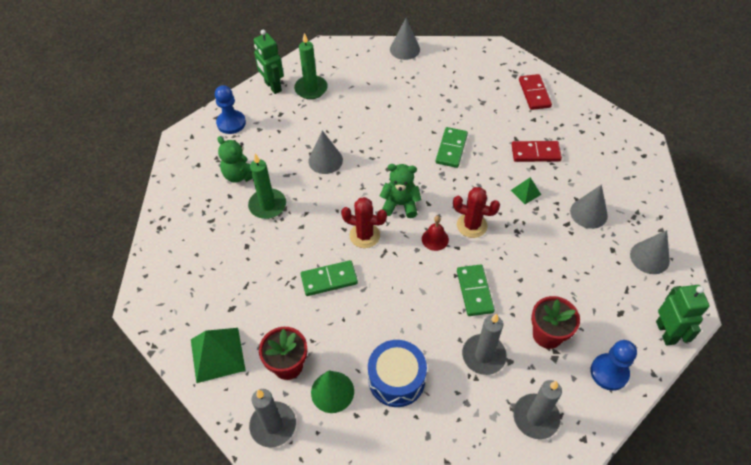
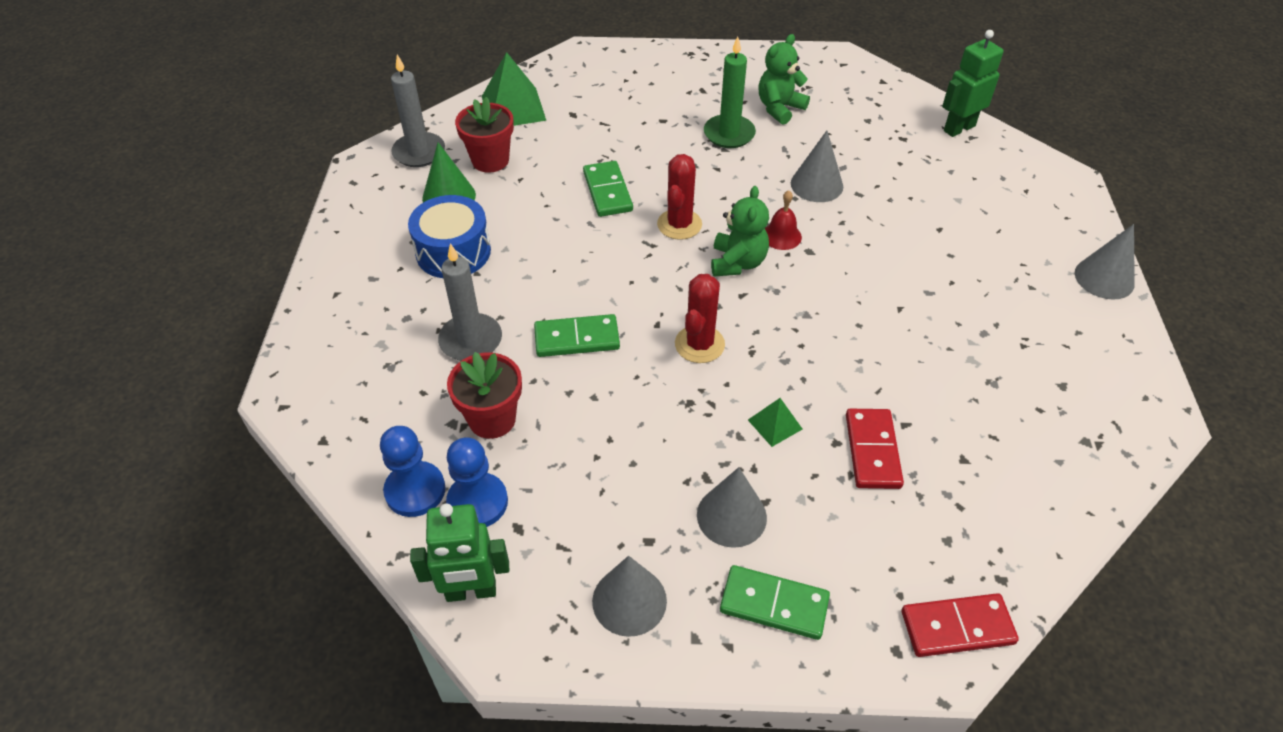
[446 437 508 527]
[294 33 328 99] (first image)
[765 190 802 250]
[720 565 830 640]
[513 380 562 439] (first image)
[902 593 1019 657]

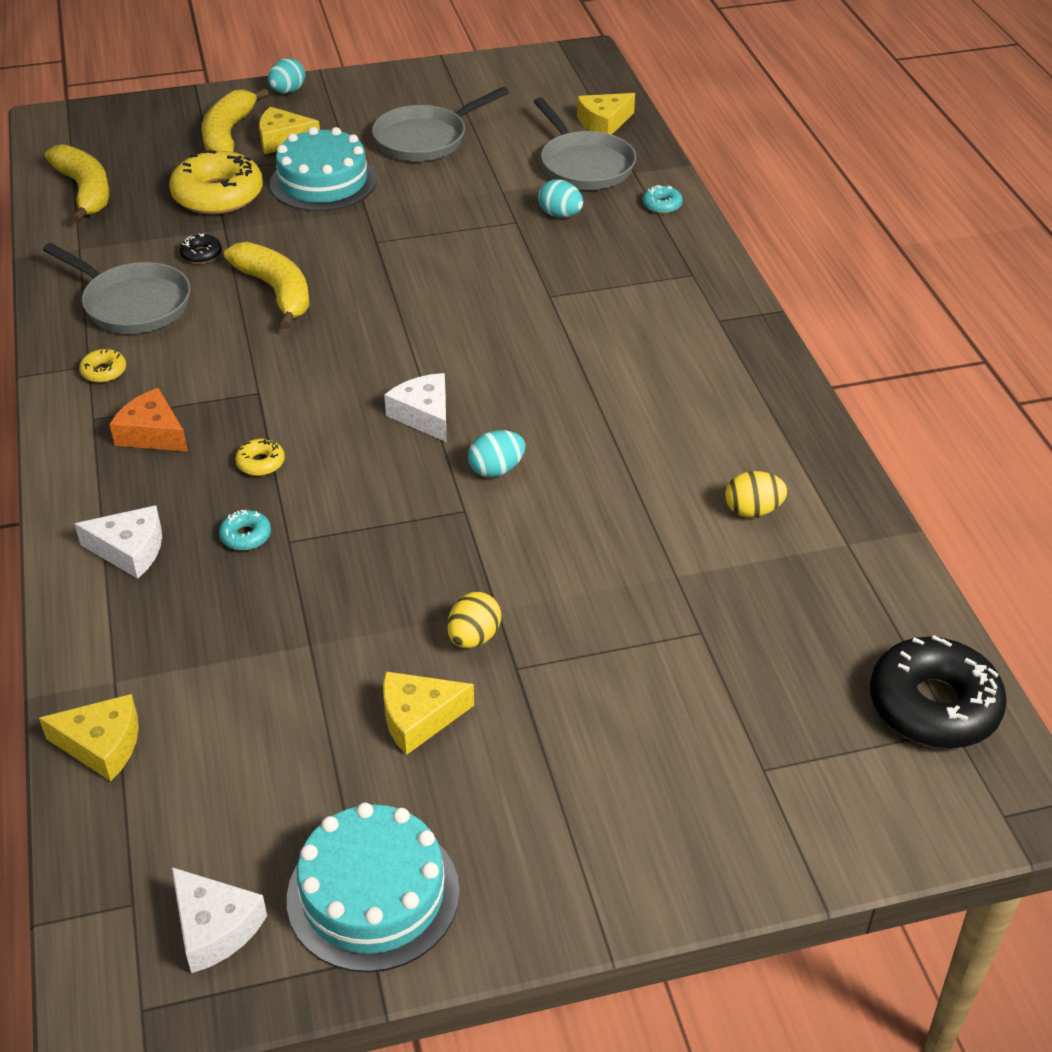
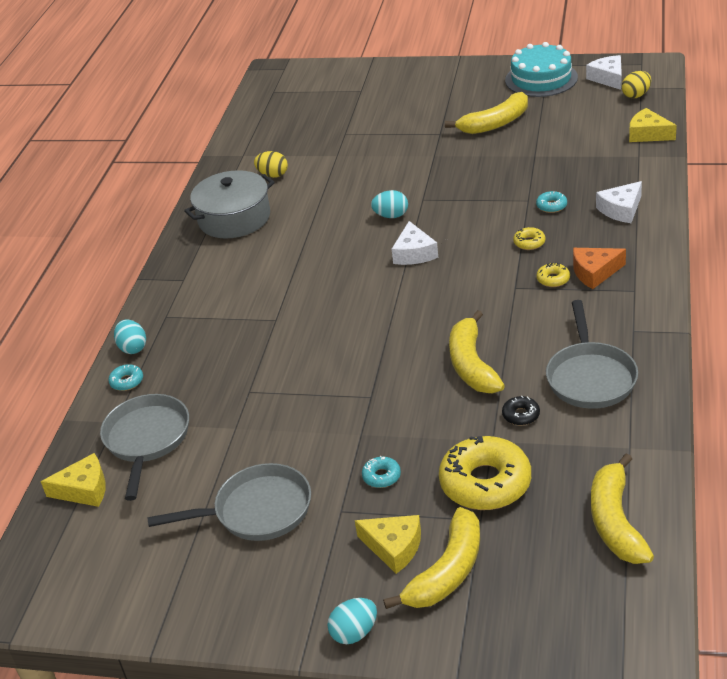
[546 300 638 409]
[596 181 642 223]
[537 263 570 287]
[573 248 626 289]
[362 456 401 488]
[445 92 528 134]
[622 71 651 98]
[114 319 146 354]
[870 635 1007 749] (first image)
[184 170 275 238]

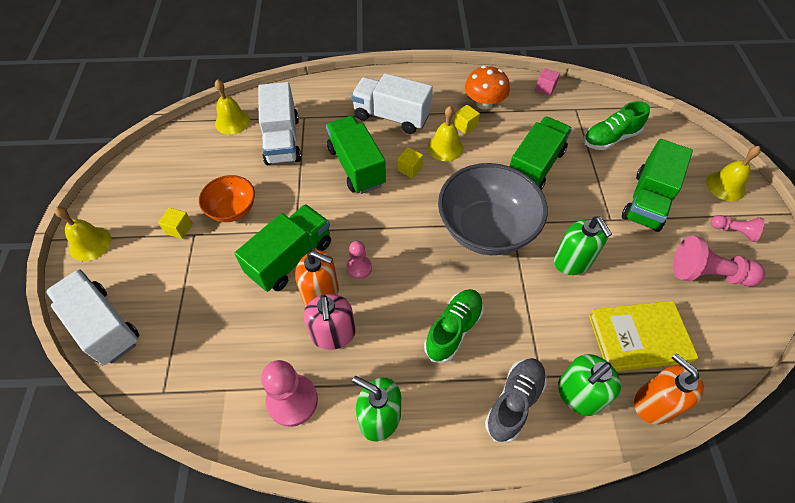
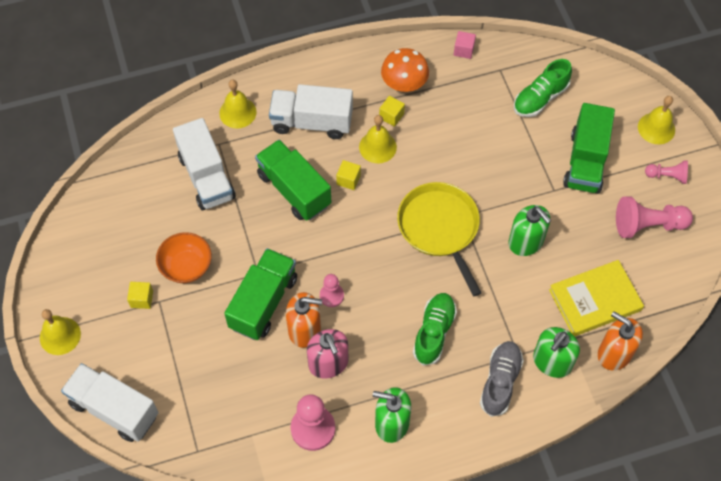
[219 80 256 128]
[397 182 482 296]
[510 117 572 190] (first image)

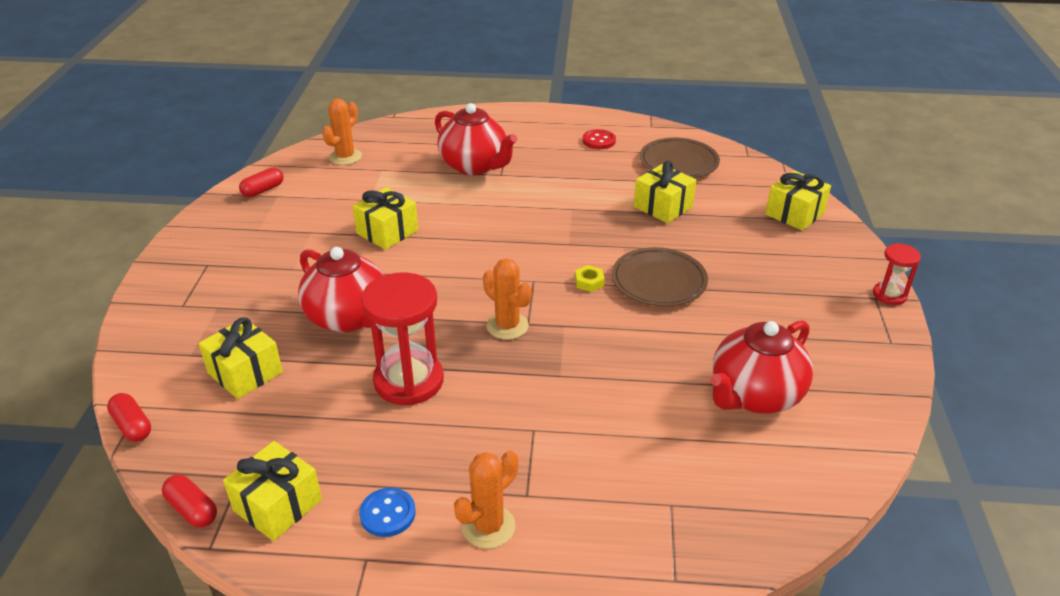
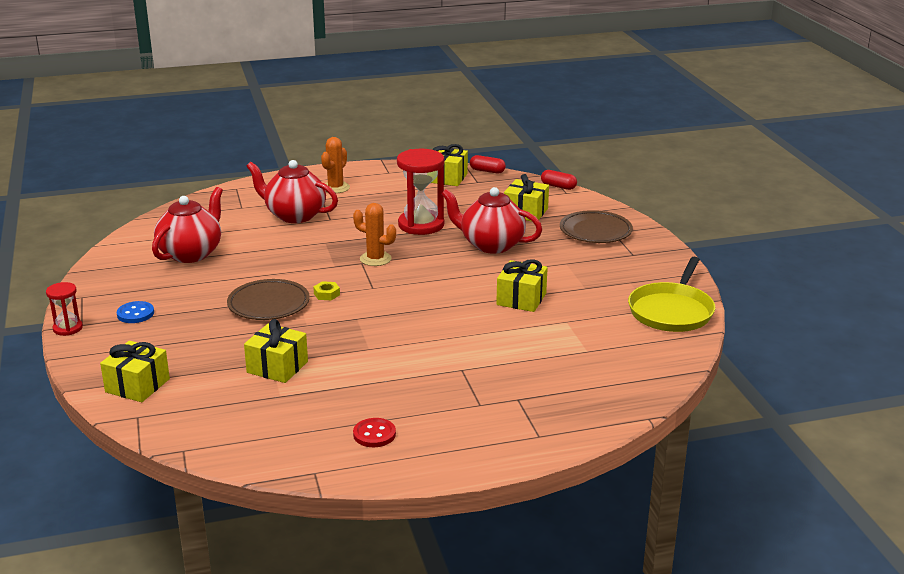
[628 257 715 332]
[322 99 362 165] (first image)
[117 301 154 323]
[246 160 338 223]
[560 210 633 243]

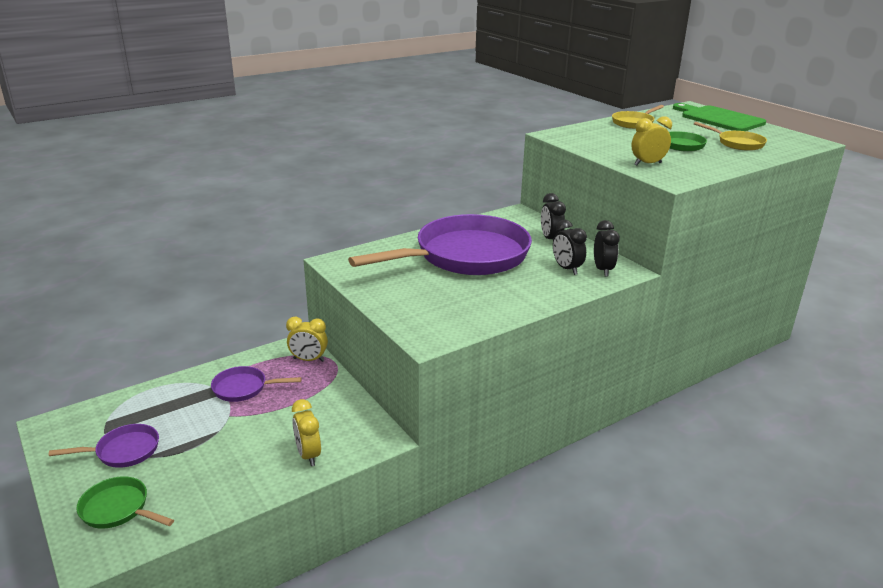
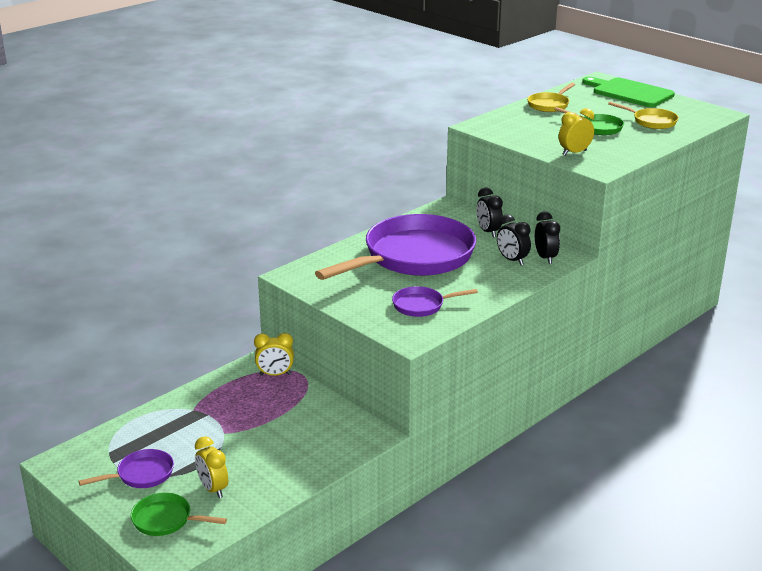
[392 286 478 317]
[195 436 228 498]

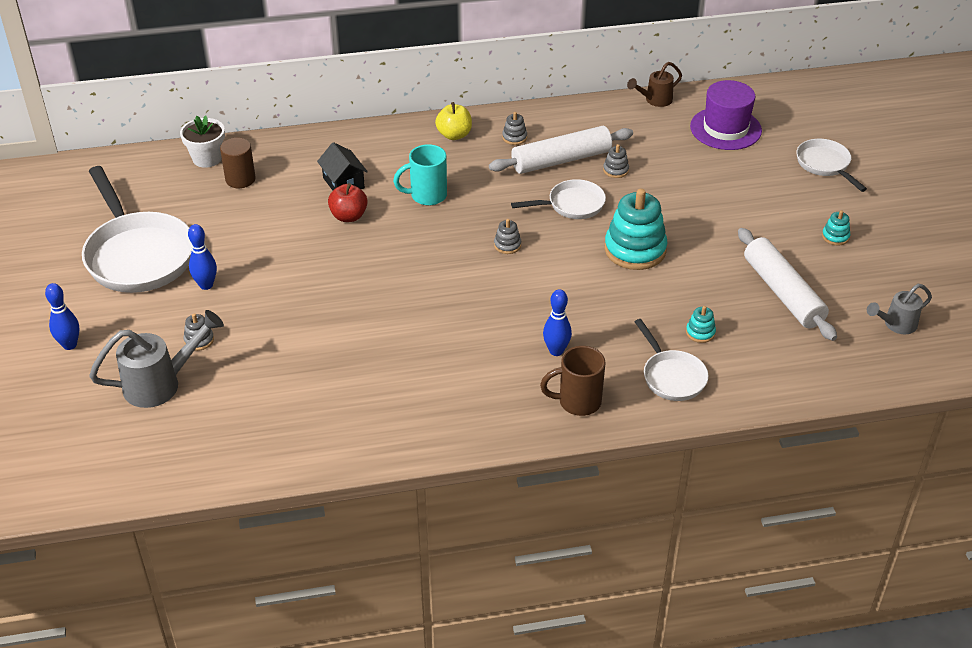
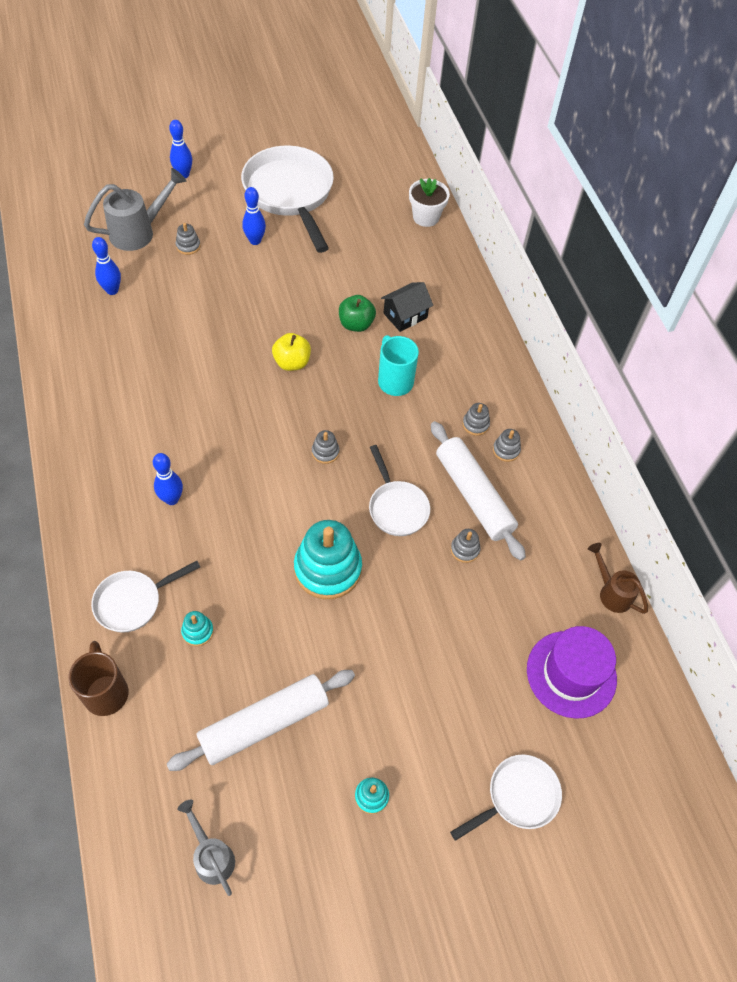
[241 146 334 253]
[84 168 187 251]
[220 138 256 188] (first image)
[339 295 376 332]
[272 333 311 371]
[68 641 128 716]
[92 237 121 295]
[462 403 490 436]

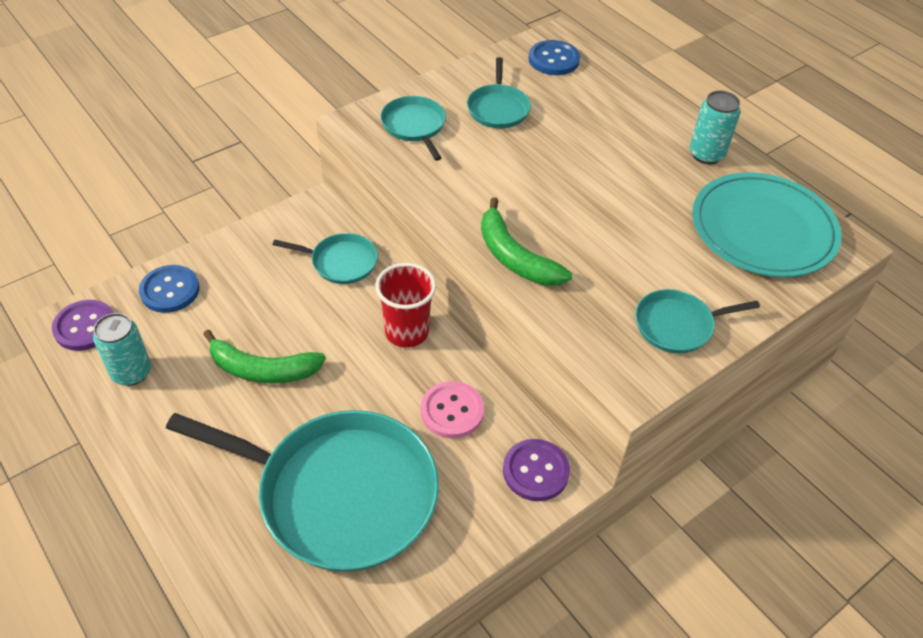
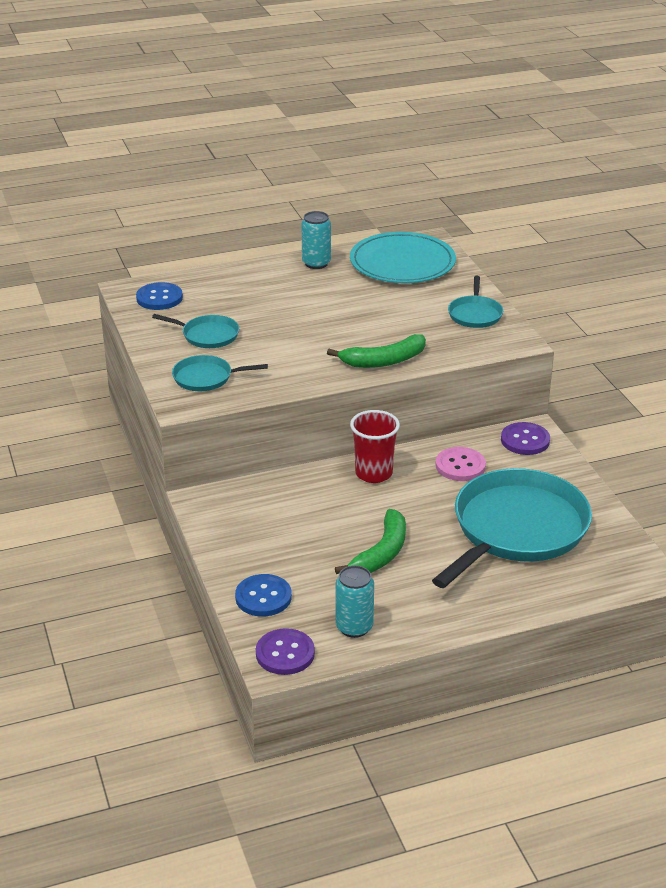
[273 233 378 284] (first image)

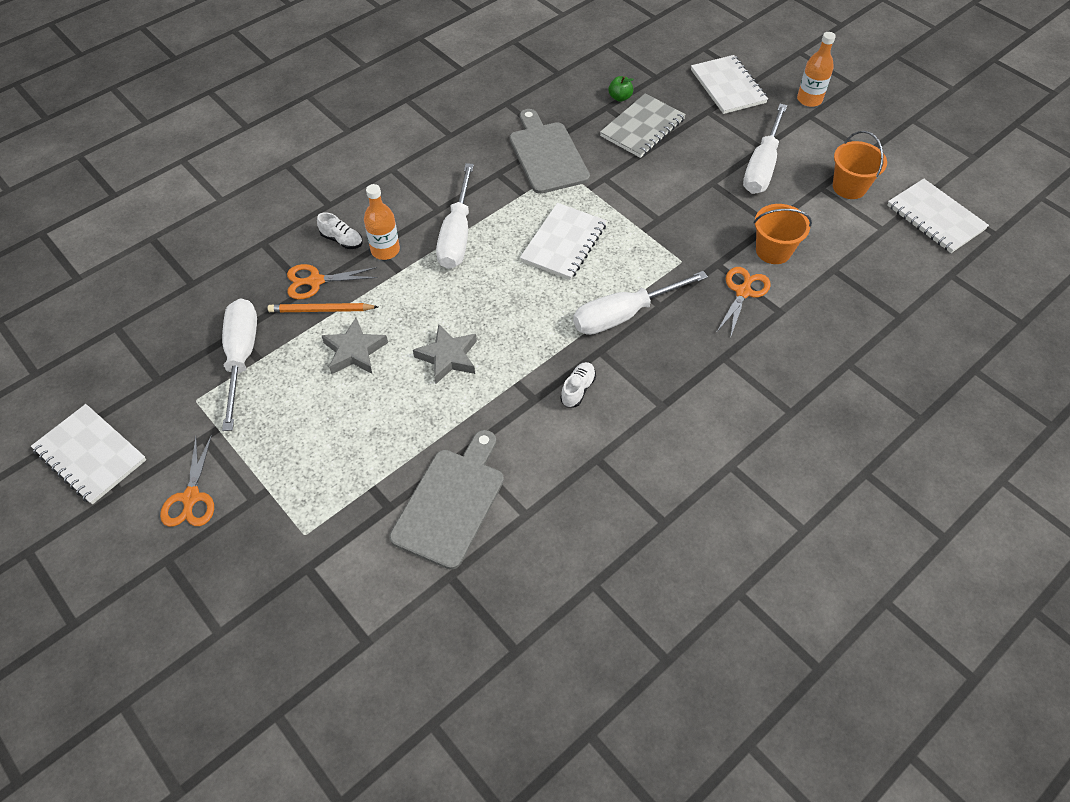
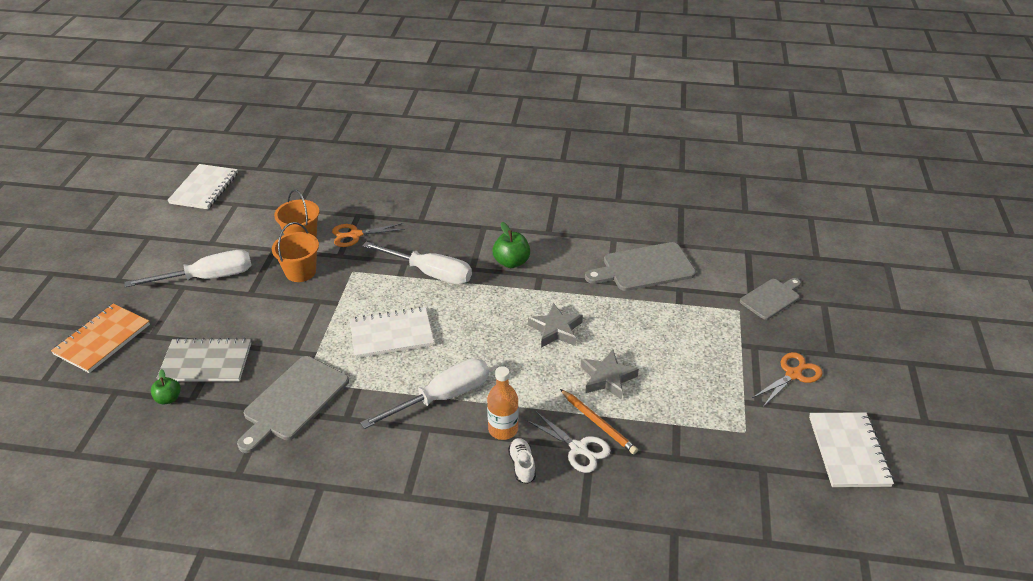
[222 298 257 431] (first image)
[526 411 611 473]
[492 222 530 268]
[51 304 150 373]
[797 32 836 107] (first image)
[272 222 319 282]
[740 278 801 320]

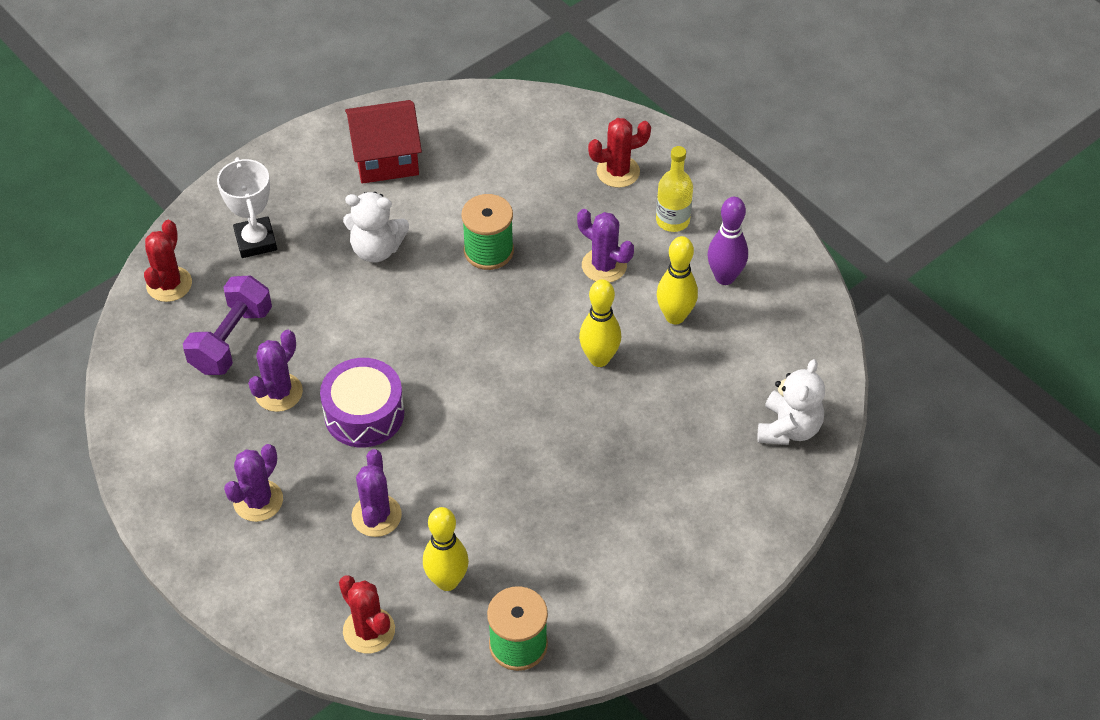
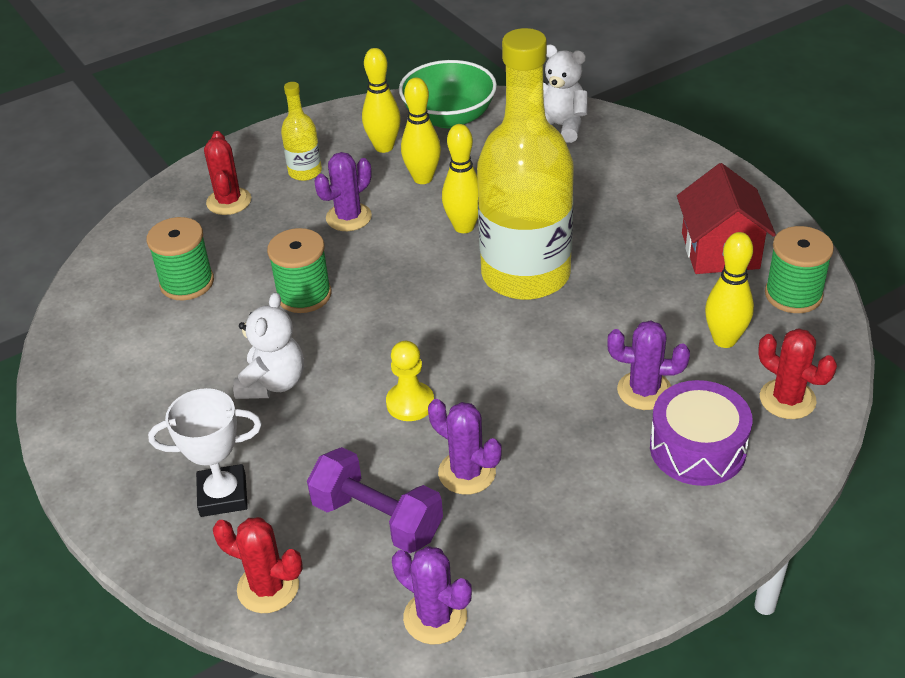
[392 546 472 644]
[650 380 753 486]
[758 328 837 419]
[677 163 776 274]
[362 48 401 153]
[146 217 214 300]
[386 341 434 421]
[399 60 497 128]
[477 28 574 300]

